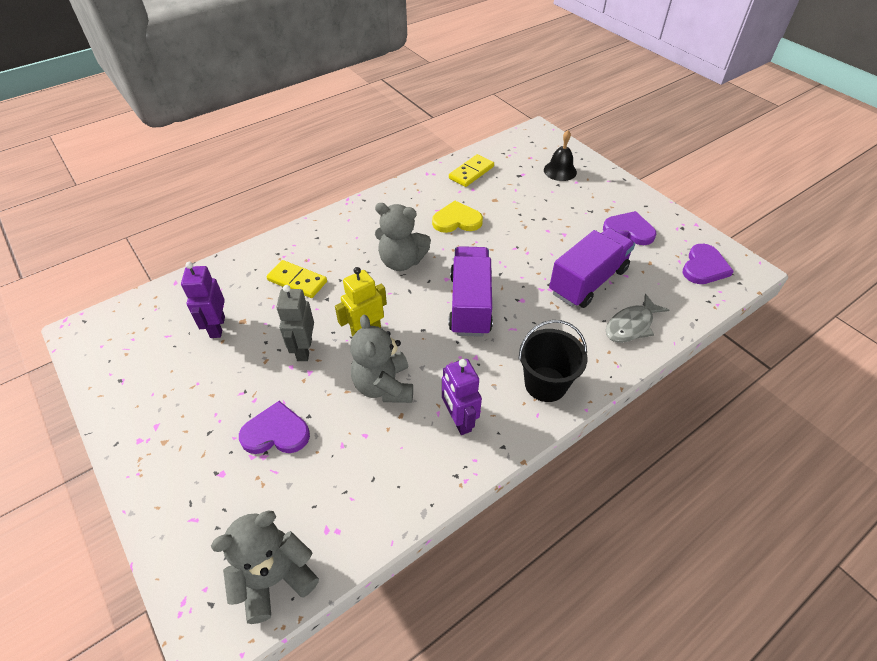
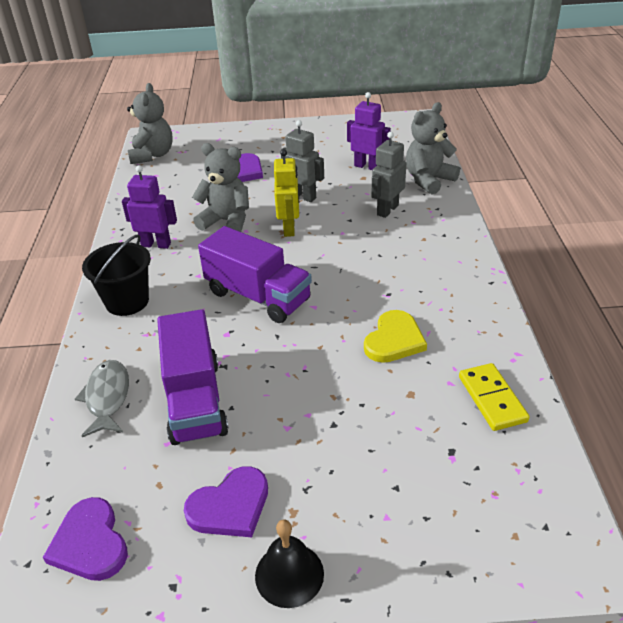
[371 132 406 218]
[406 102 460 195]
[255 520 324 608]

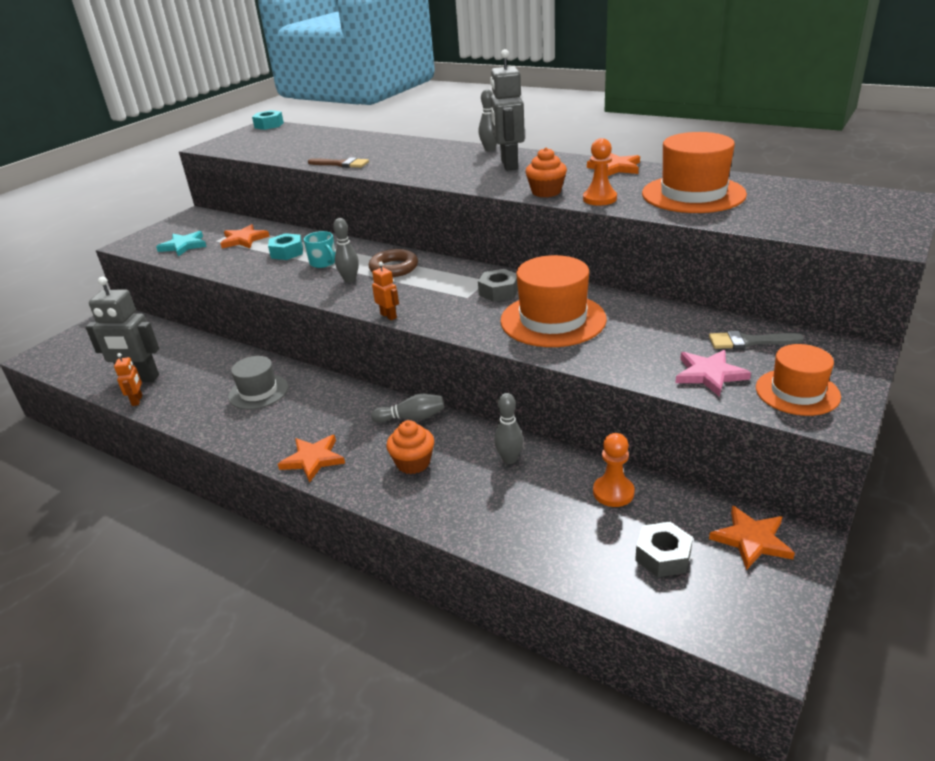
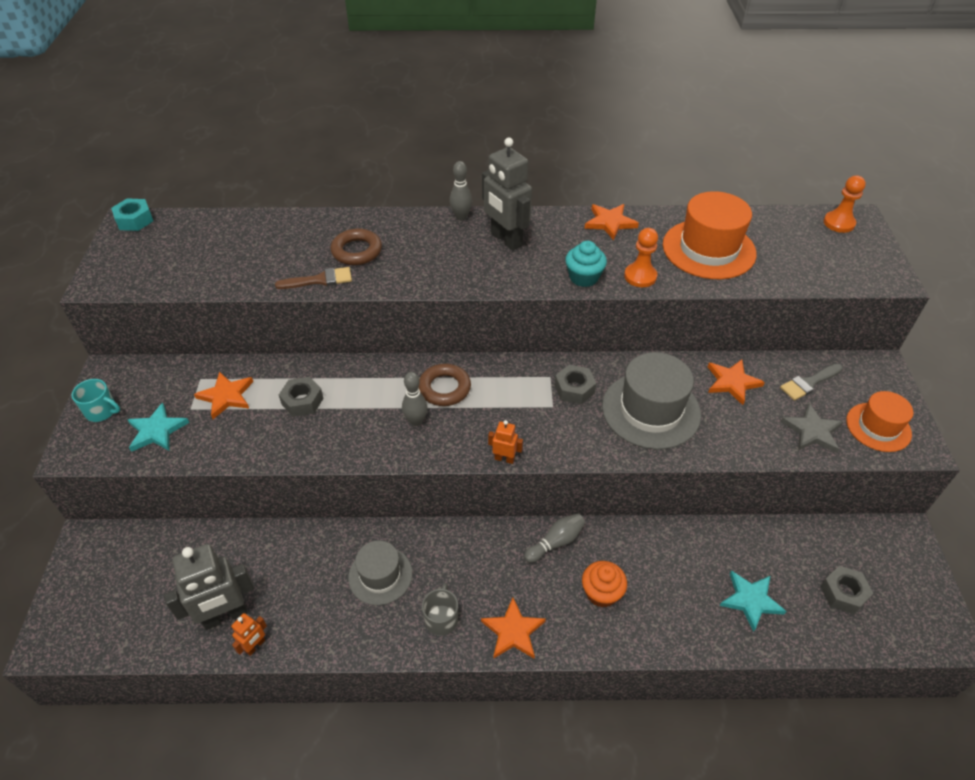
[231 613 267 656]
[279 377 324 417]
[72 379 120 422]
[494 393 523 464] (first image)
[602 352 701 449]
[565 241 607 287]
[824 175 866 233]
[781 403 843 453]
[708 359 765 405]
[331 228 382 265]
[422 583 458 636]
[720 570 787 632]

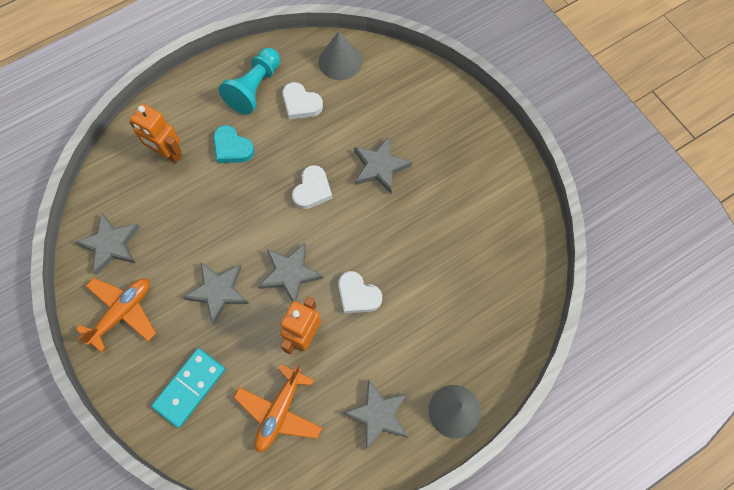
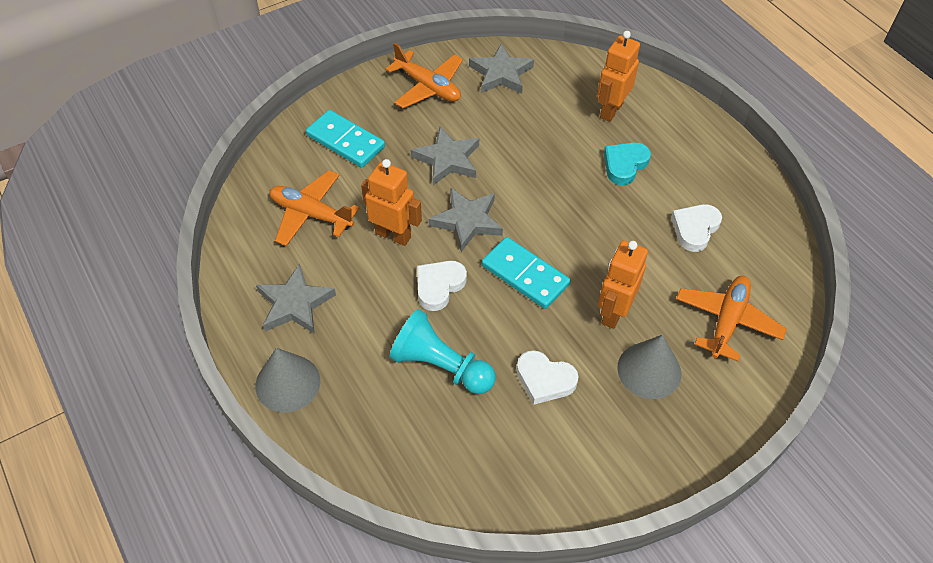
[389 309 496 394]
[517 350 579 405]
[617 335 681 399]
[598 240 648 329]
[482 237 570 309]
[676 276 787 362]

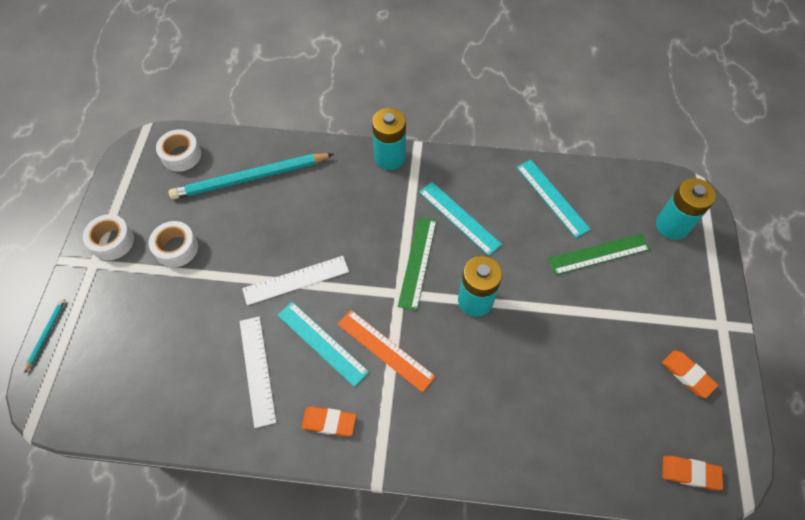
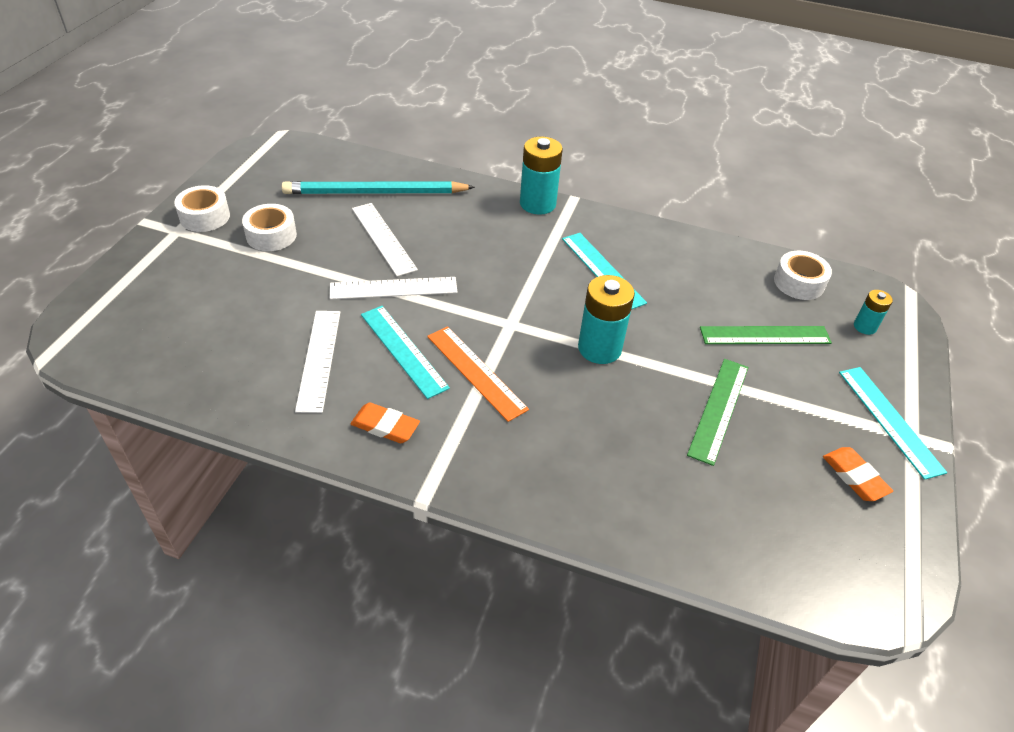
[24 298 66 373] (first image)
[774 251 832 300]
[687 359 748 466]
[839 367 947 480]
[854 290 893 335]
[662 456 723 490] (first image)
[352 203 418 277]

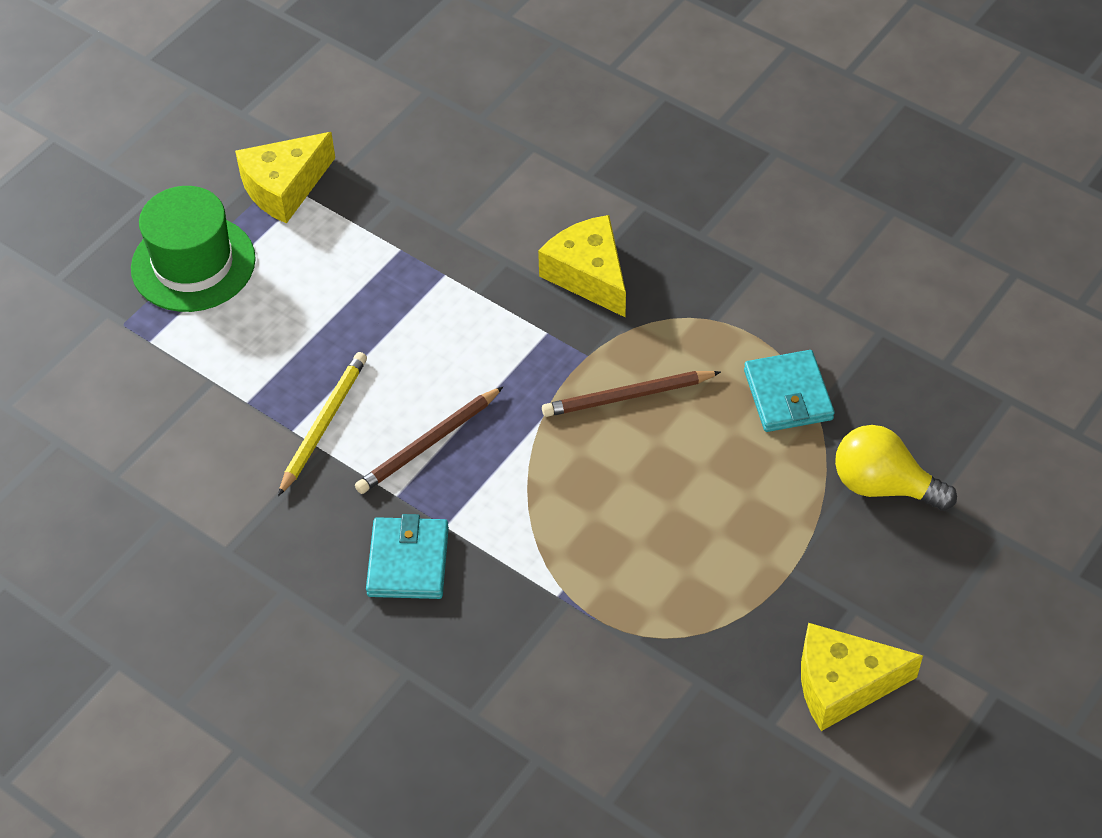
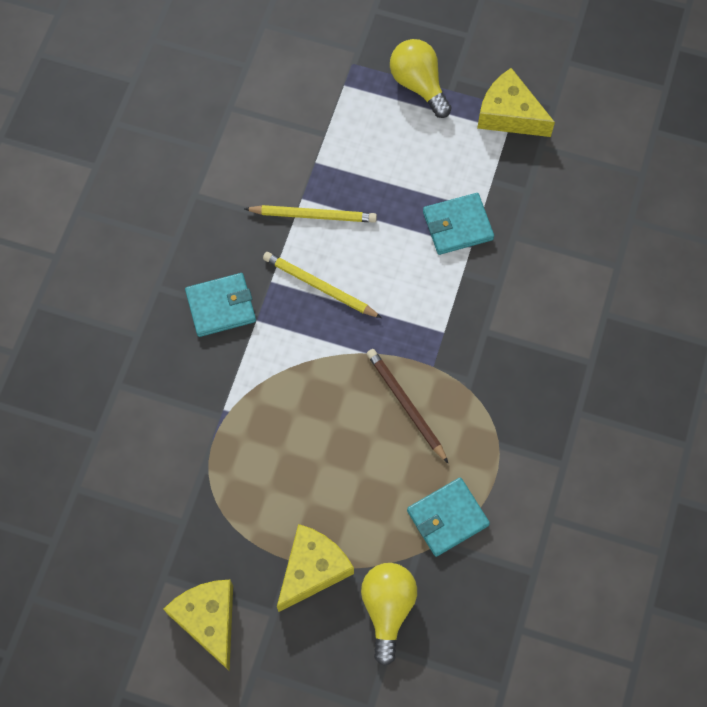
[390 39 452 118]
[263 252 382 318]
[277 524 354 612]
[423 193 494 255]

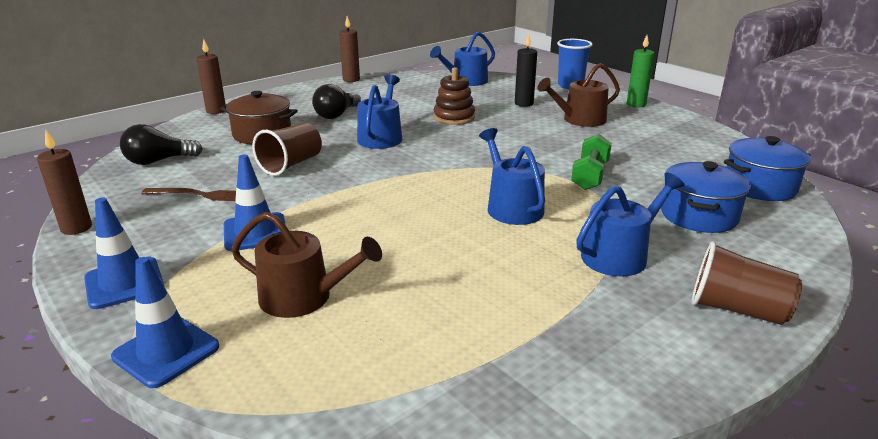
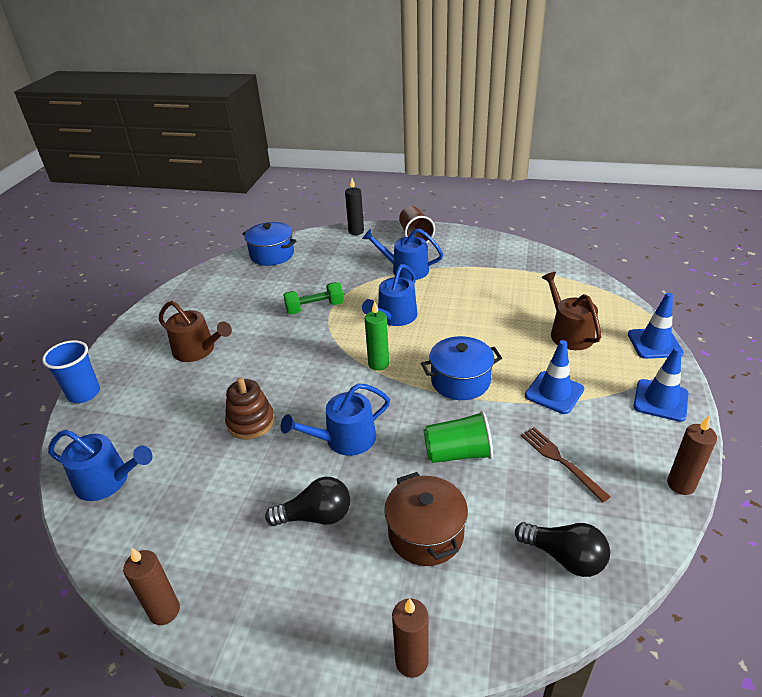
[423 411 493 463]
[345 178 364 235]
[365 301 389 371]
[421 336 502 400]

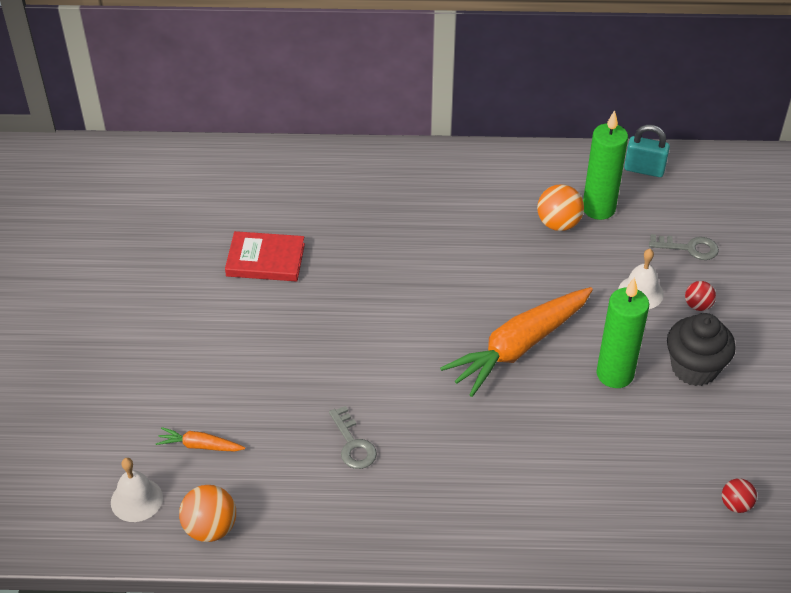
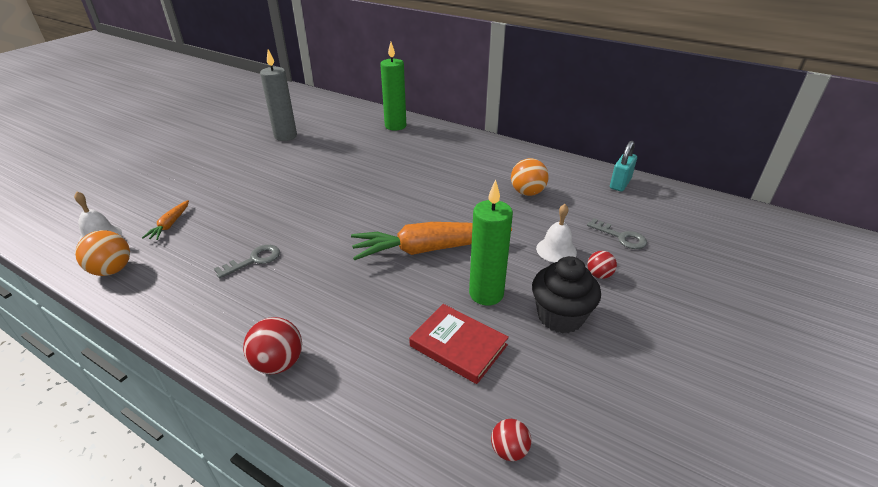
[142 200 189 240]
[409 304 509 384]
[214 245 280 279]
[380 42 406 131]
[610 141 637 191]
[243 317 302 374]
[260 49 297 141]

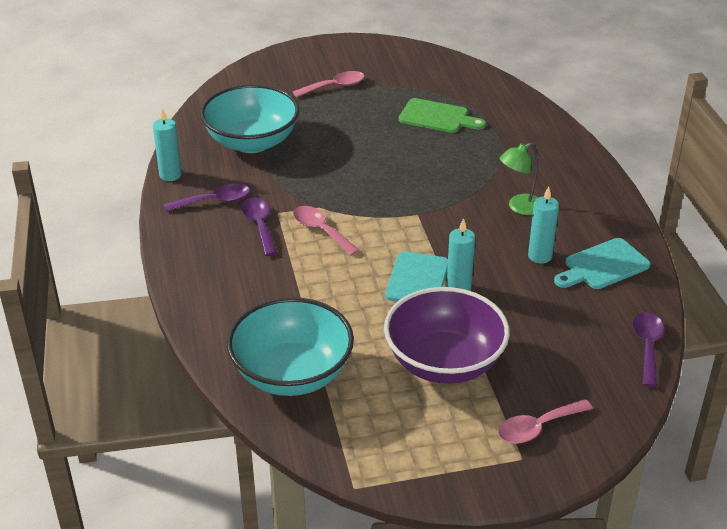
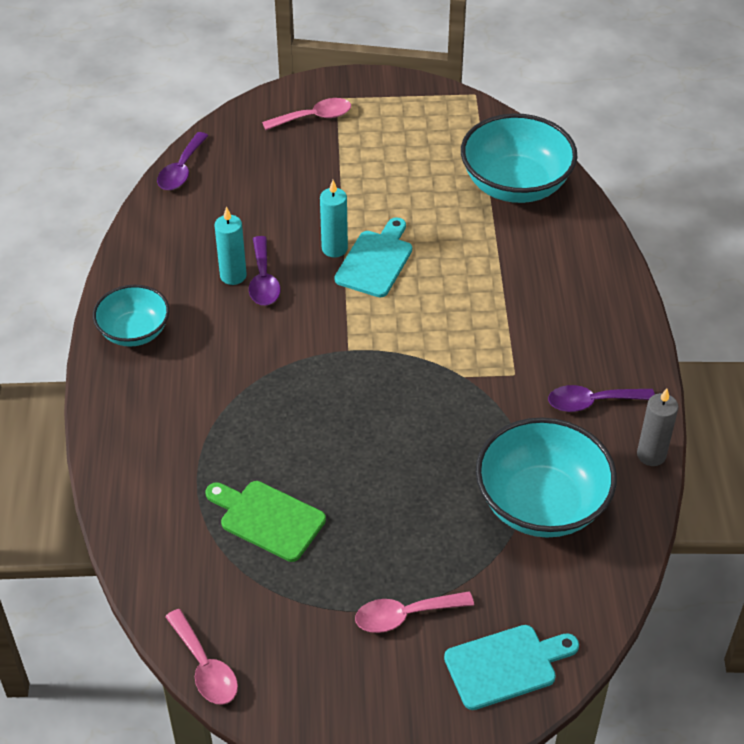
[637 389 679 466]
[249 236 281 305]
[165 609 238 705]
[384 287 510 384] (first image)
[500 142 538 215] (first image)
[444 625 579 710]
[93 285 169 347]

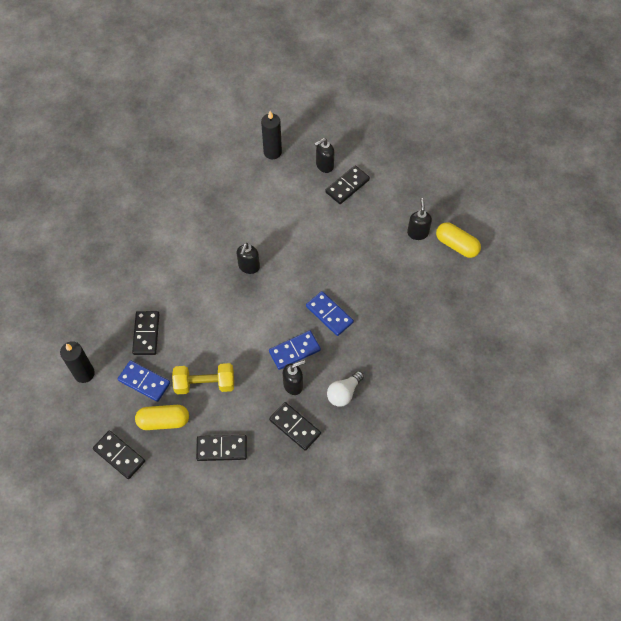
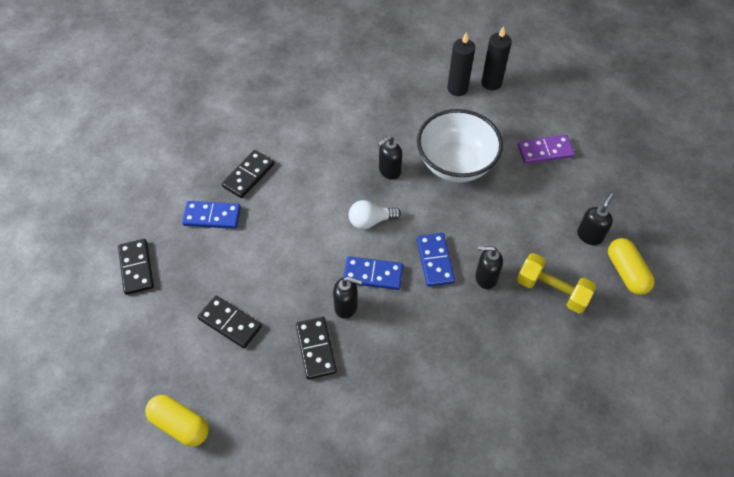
[447 32 475 96]
[182 201 241 229]
[145 395 209 447]
[517 253 597 314]
[475 246 503 289]
[518 135 575 164]
[349 200 401 229]
[417 109 503 182]

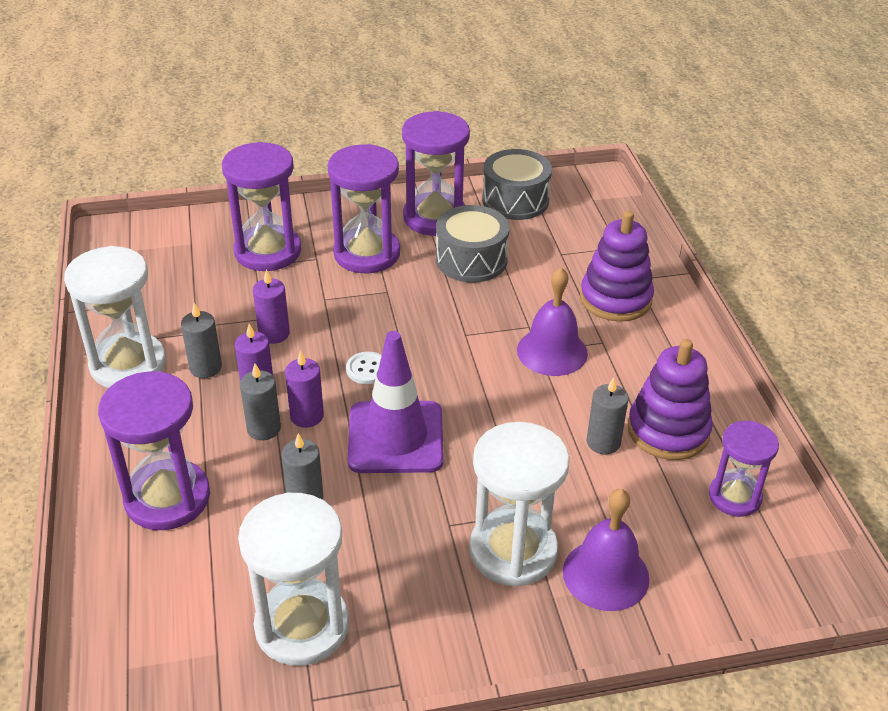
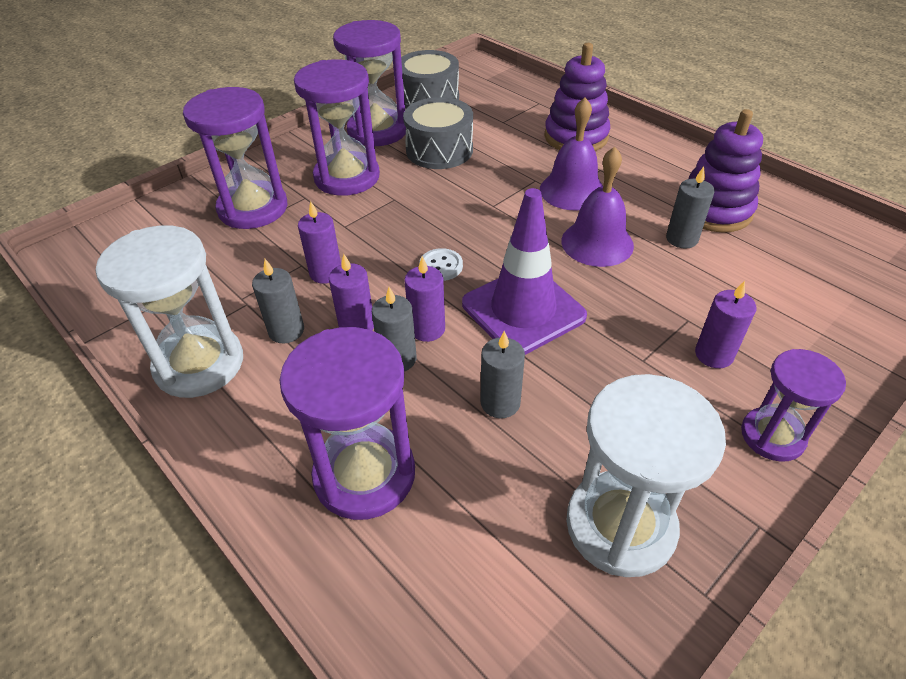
[695 281 756 368]
[561 147 634 267]
[741 349 846 462]

